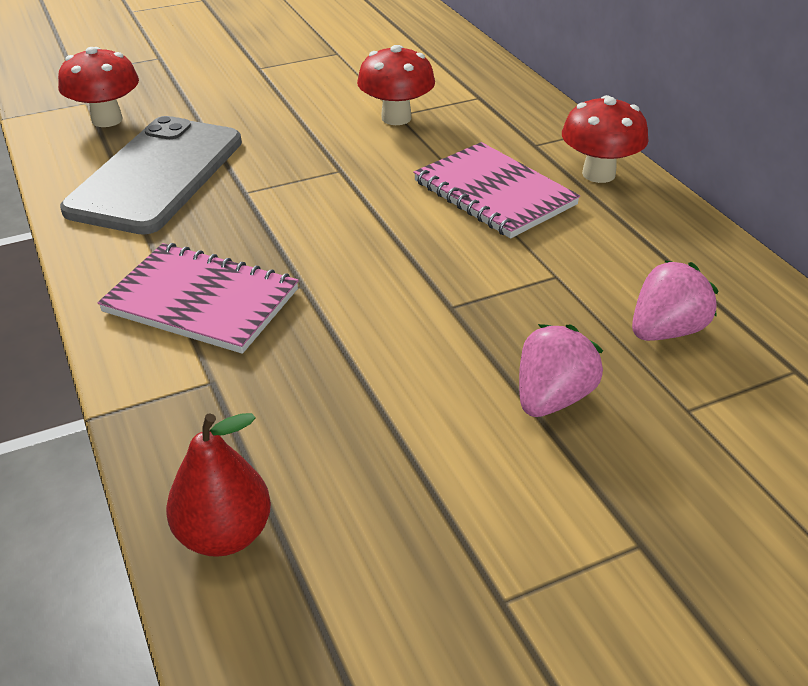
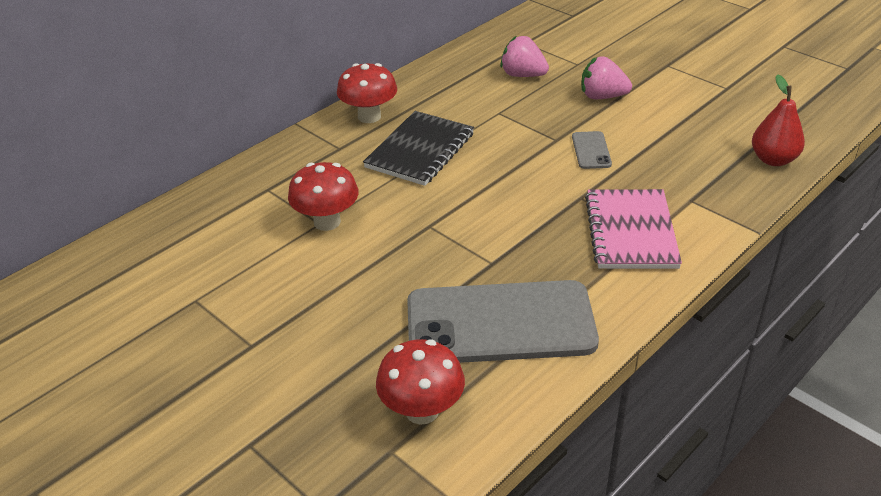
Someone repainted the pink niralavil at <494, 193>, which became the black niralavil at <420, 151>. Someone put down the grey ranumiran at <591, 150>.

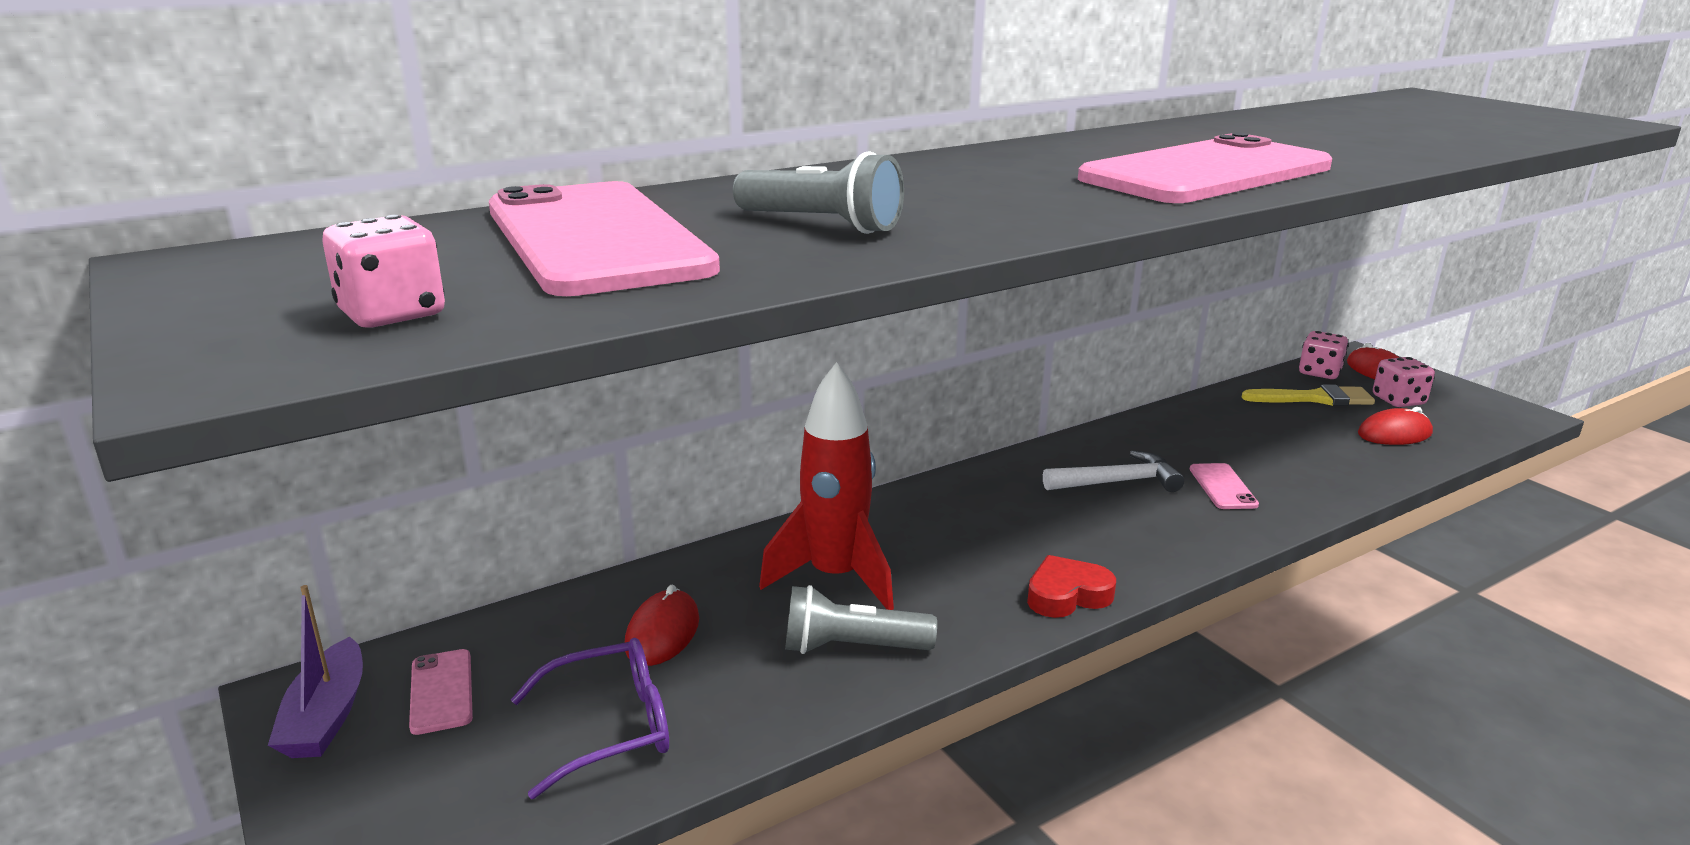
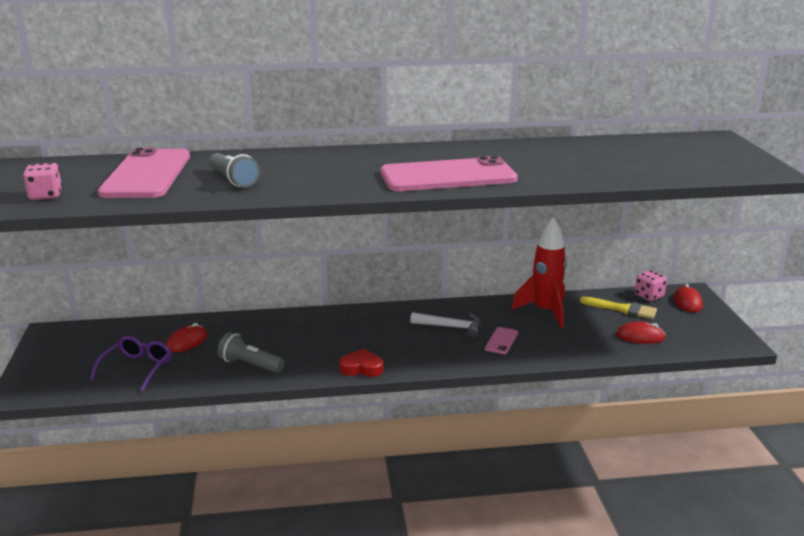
Someone took away the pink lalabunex at <1398, 400>. Someone carried the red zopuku from <835, 577> to <545, 312>. Someone took away the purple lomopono at <327, 716>. Someone rotated the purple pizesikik at <608, 728> by 75 degrees counterclockwise. Someone took away the pink ranumiran at <441, 691>.

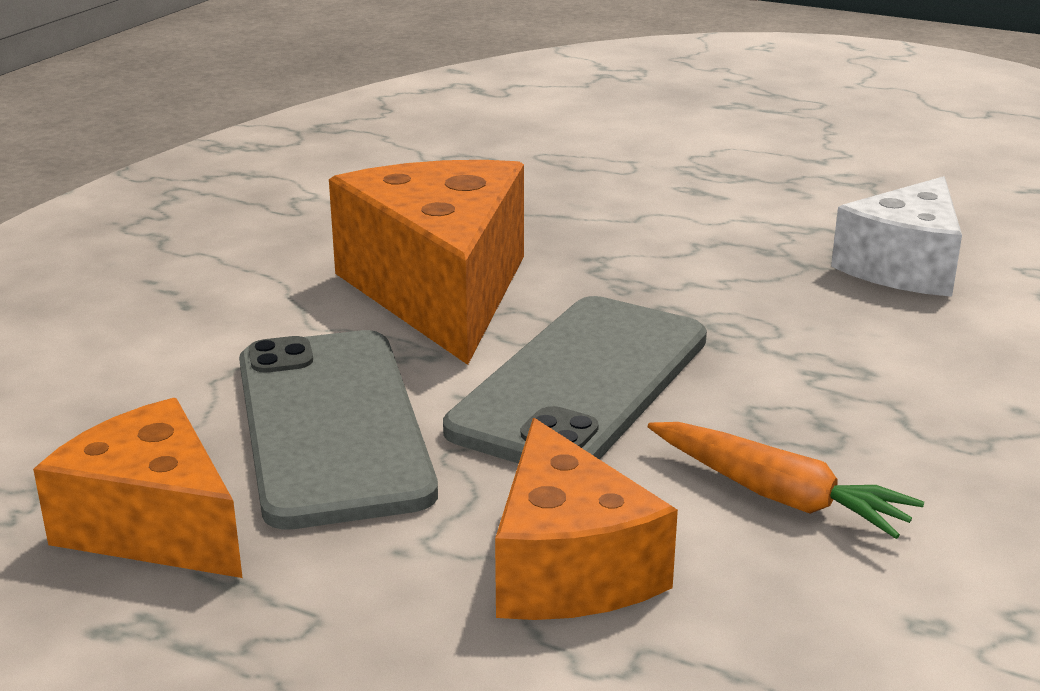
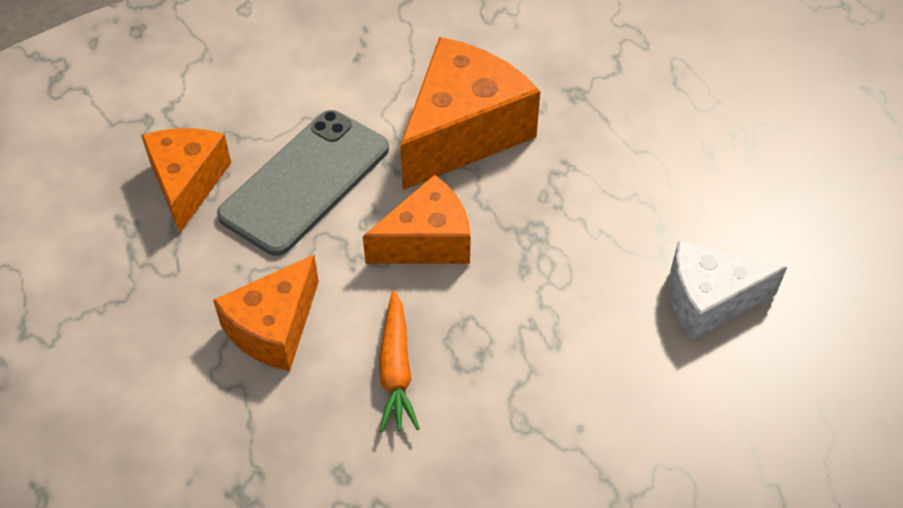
Someone swapped the grey ranumiran at <582, 383> for the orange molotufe at <427, 241>.

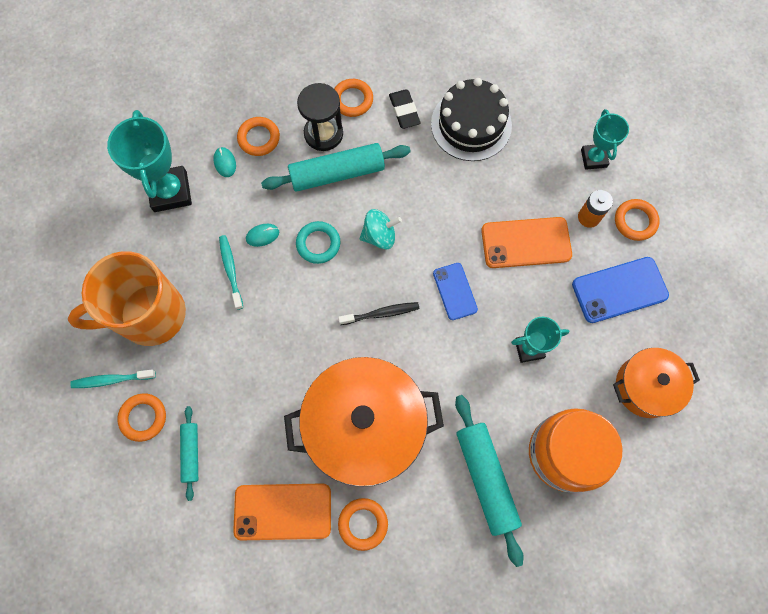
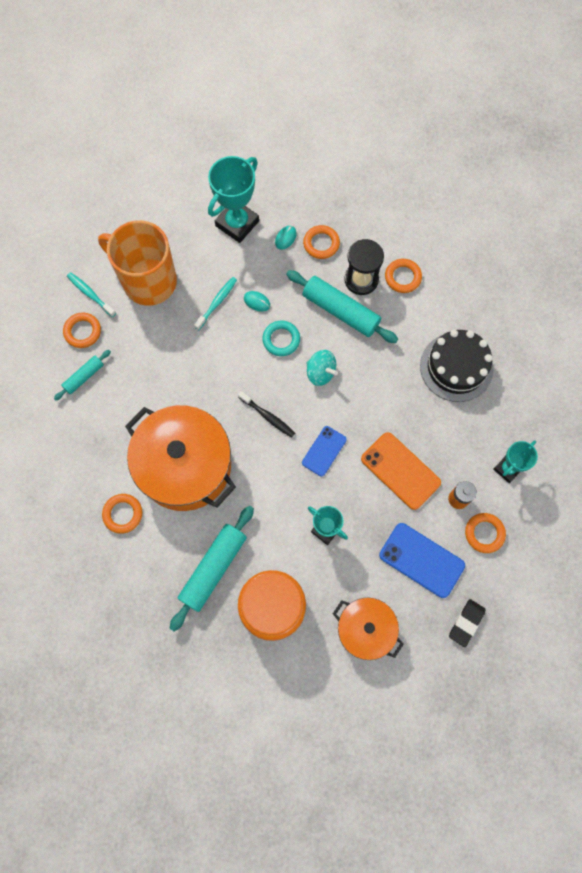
Someone carried the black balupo from <404, 111> to <466, 623>. Someone took away the orange ranumiran at <283, 511>.

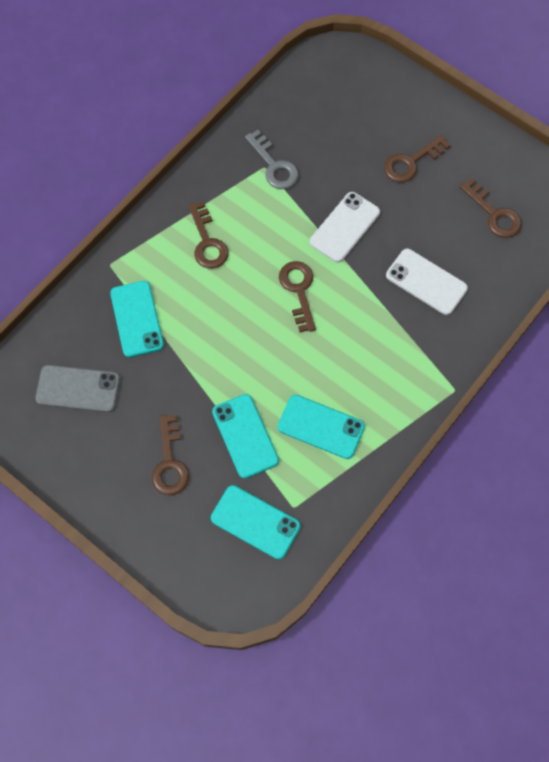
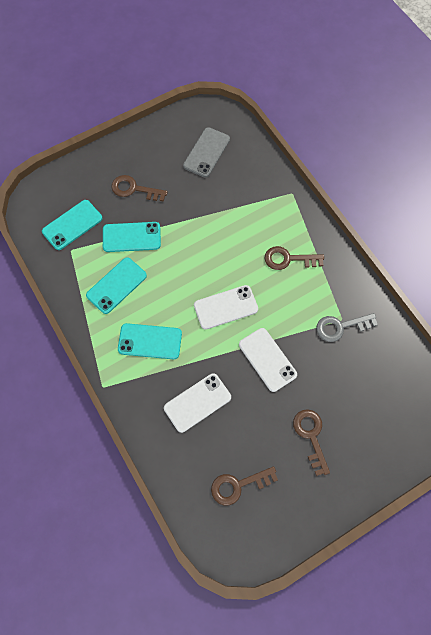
Someone swapped the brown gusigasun at <298, 290> for the white ranumiran at <226, 307>. Someone carried the turquoise ranumiran from <137, 319> to <150, 341>.

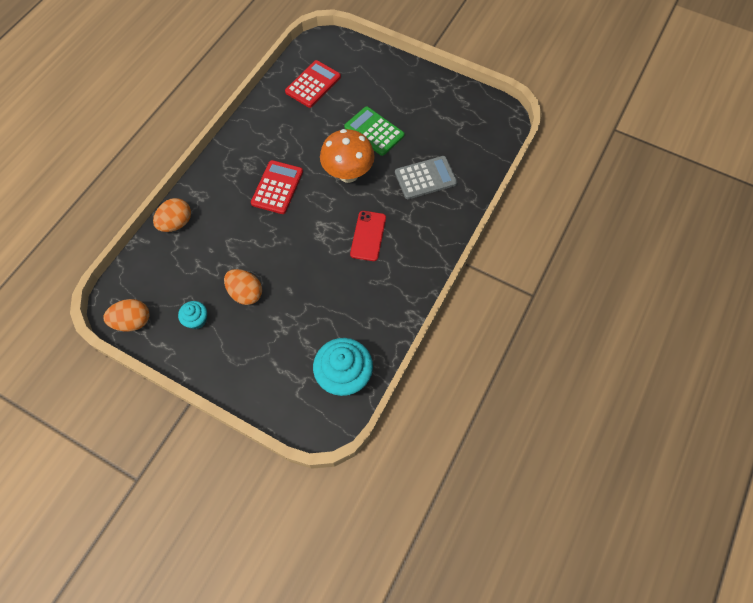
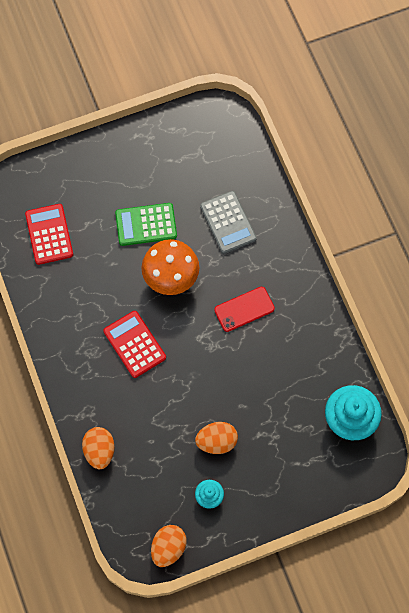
Someone rotated the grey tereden at <425, 178> by 135 degrees clockwise. Someone rotated the red ranumiran at <368, 236> by 75 degrees counterclockwise.

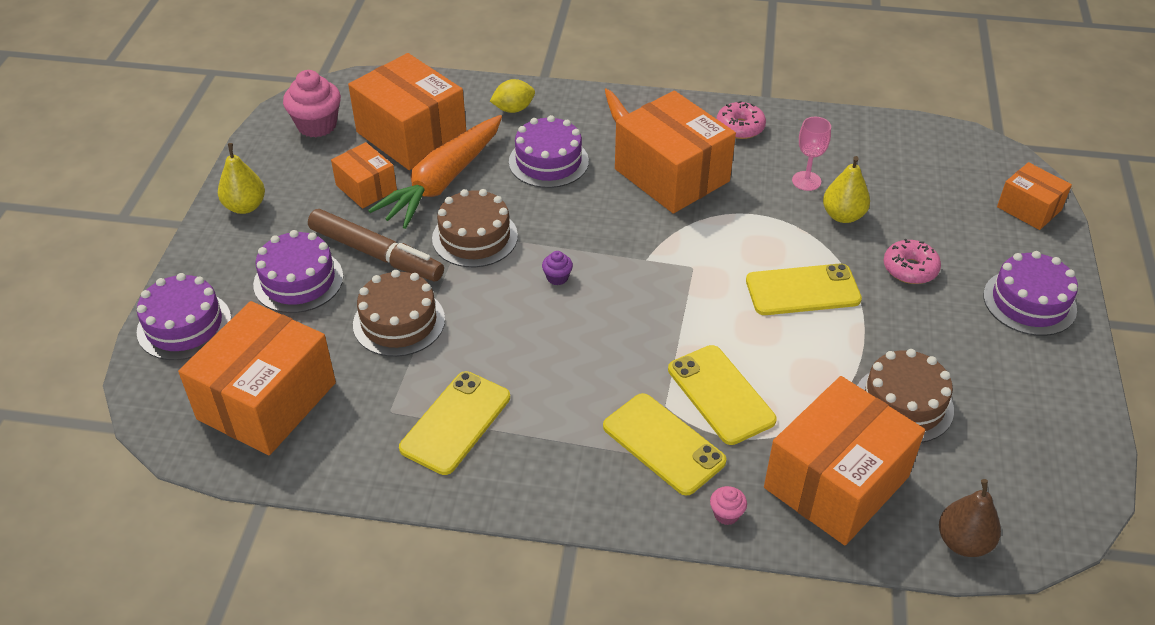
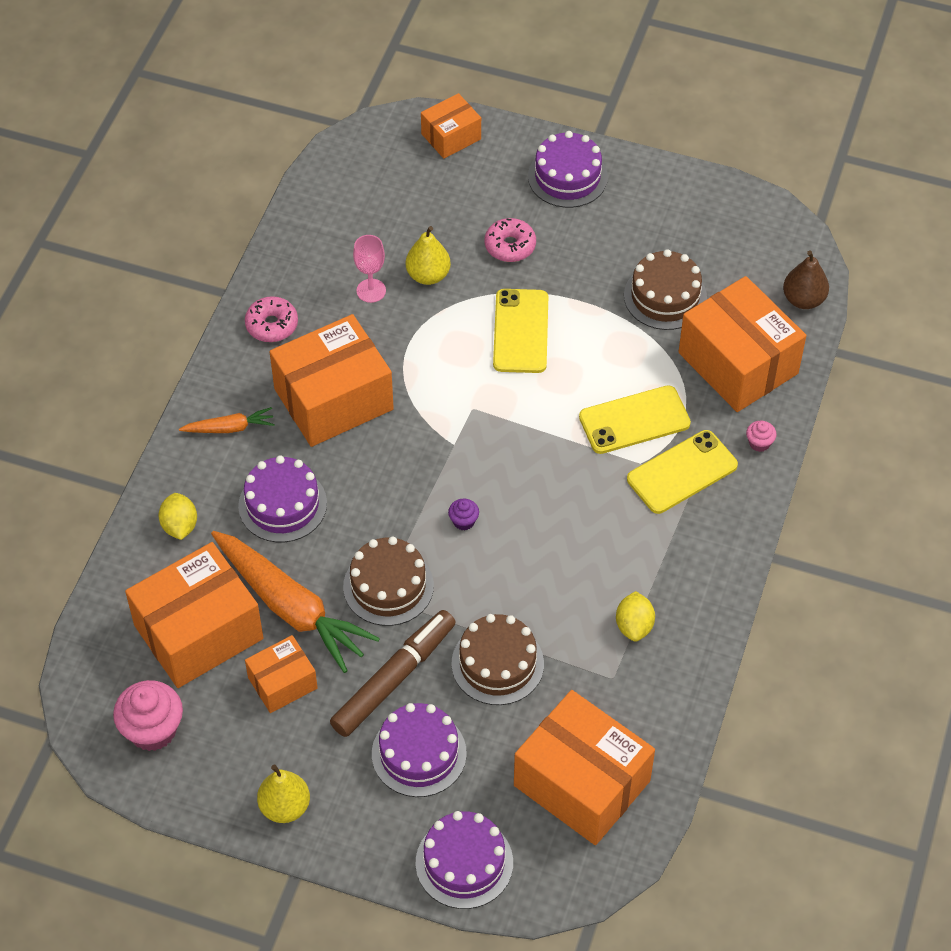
Someone swapped the yellow ranumiran at <456, 423> for the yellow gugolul at <634, 626>.

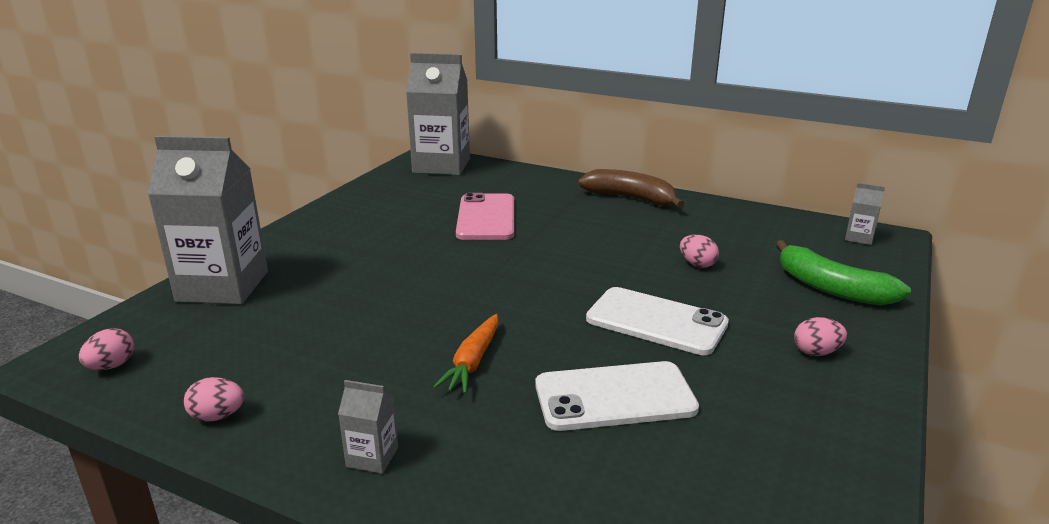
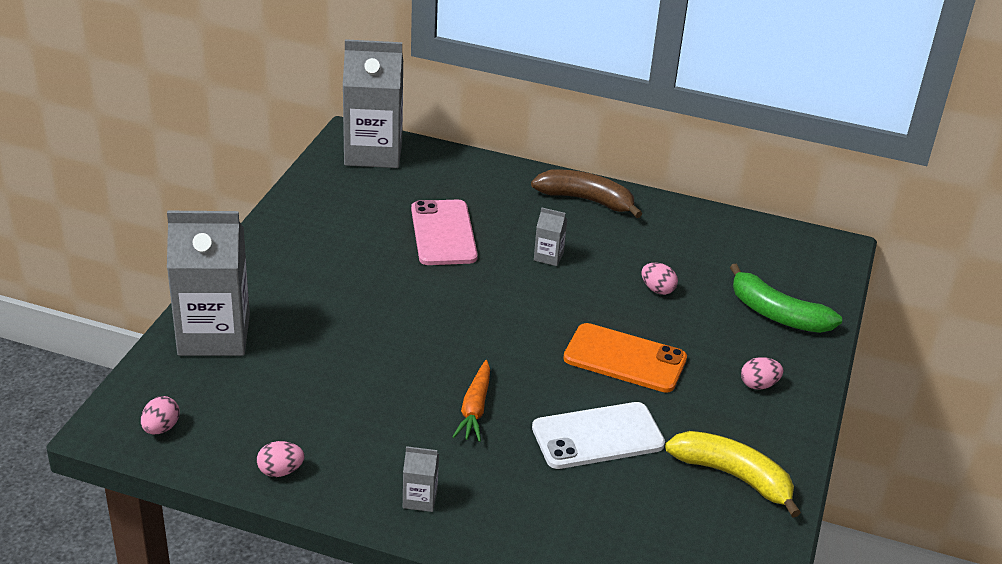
Someone carried the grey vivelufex from <859, 238> to <548, 256>. Someone repainted the white ranumiran at <656, 321>, which became the orange ranumiran at <625, 359>. Someone put down the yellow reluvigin at <733, 476>.

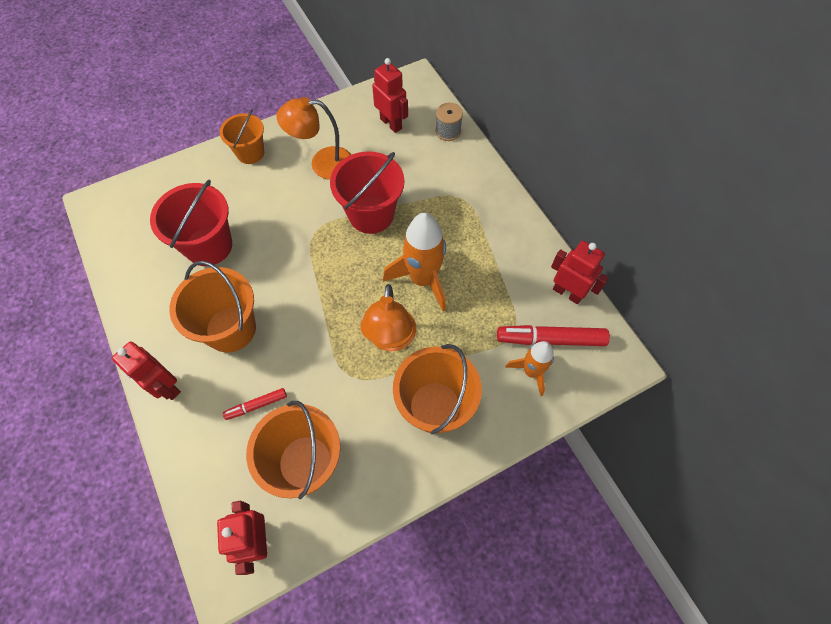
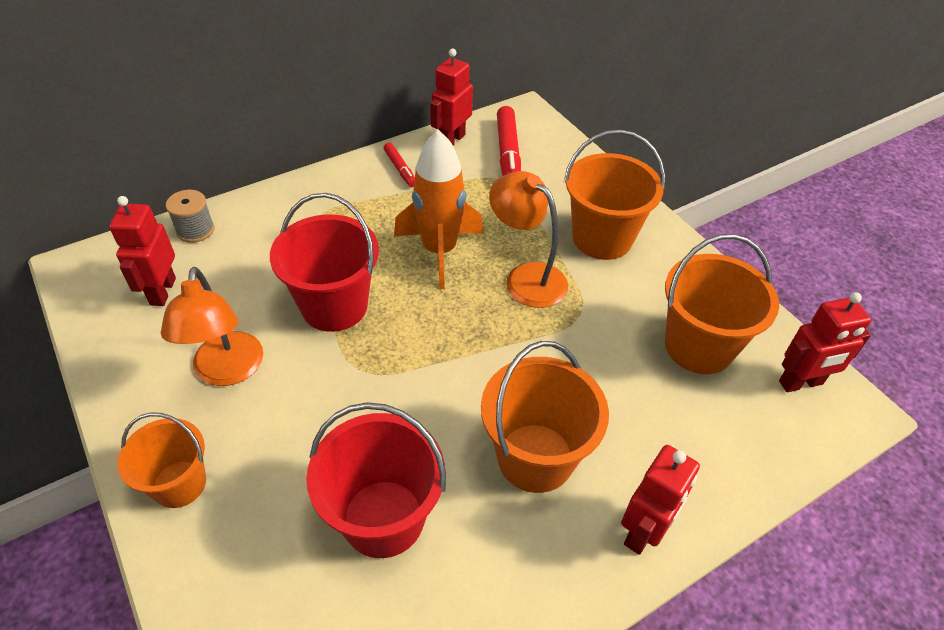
Someone rotated the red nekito at <391, 123> by 45 degrees counterclockwise. Someone rotated the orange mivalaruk at <391, 339> by 135 degrees counterclockwise. Someone took away the orange zopuku at <531, 371>. Someone carried the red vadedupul from <257, 405> to <400, 169>.

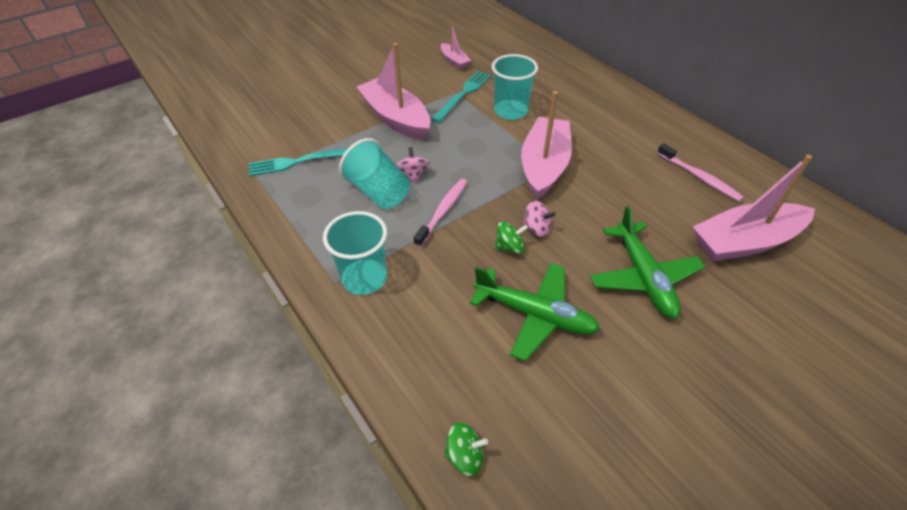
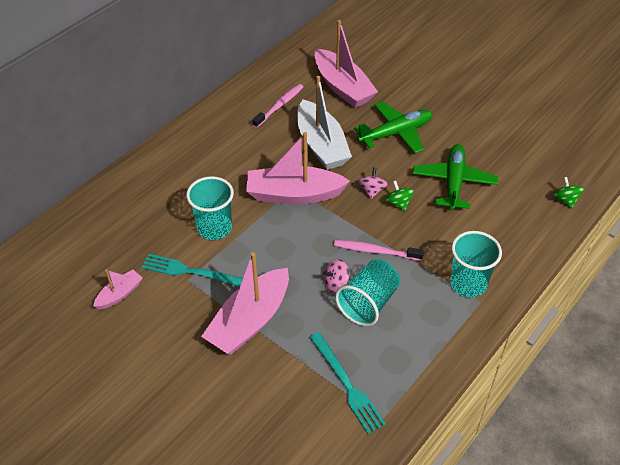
Someone put down the white lomopono at <321, 145>.

